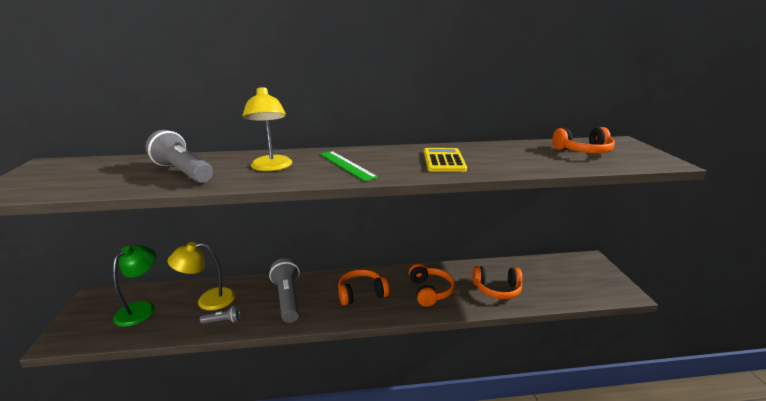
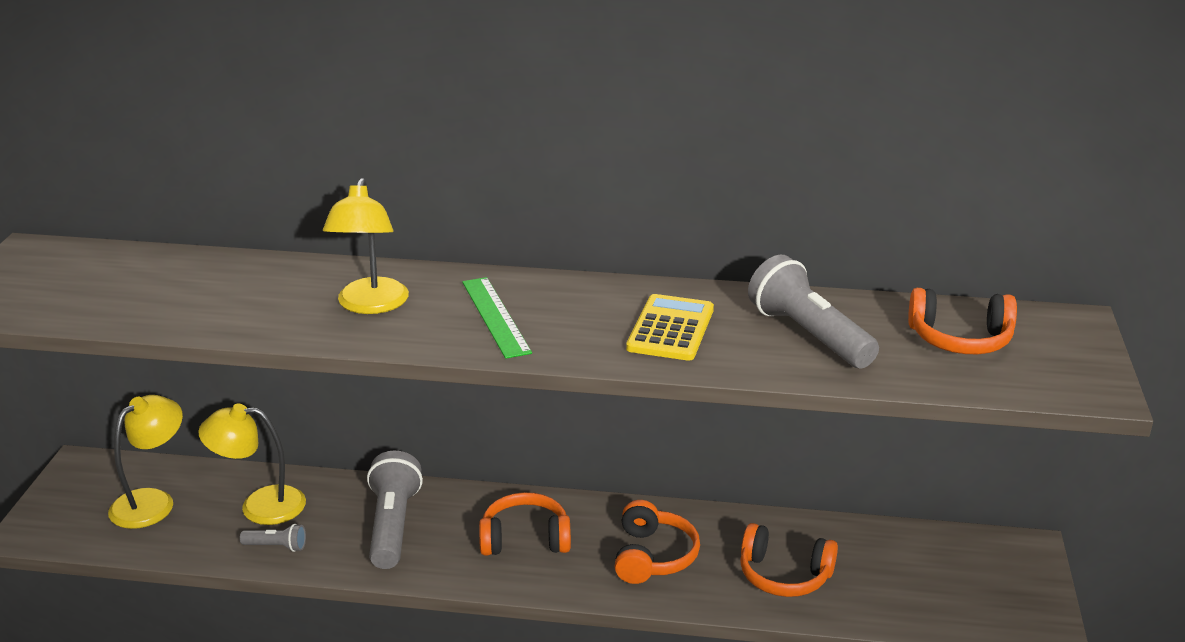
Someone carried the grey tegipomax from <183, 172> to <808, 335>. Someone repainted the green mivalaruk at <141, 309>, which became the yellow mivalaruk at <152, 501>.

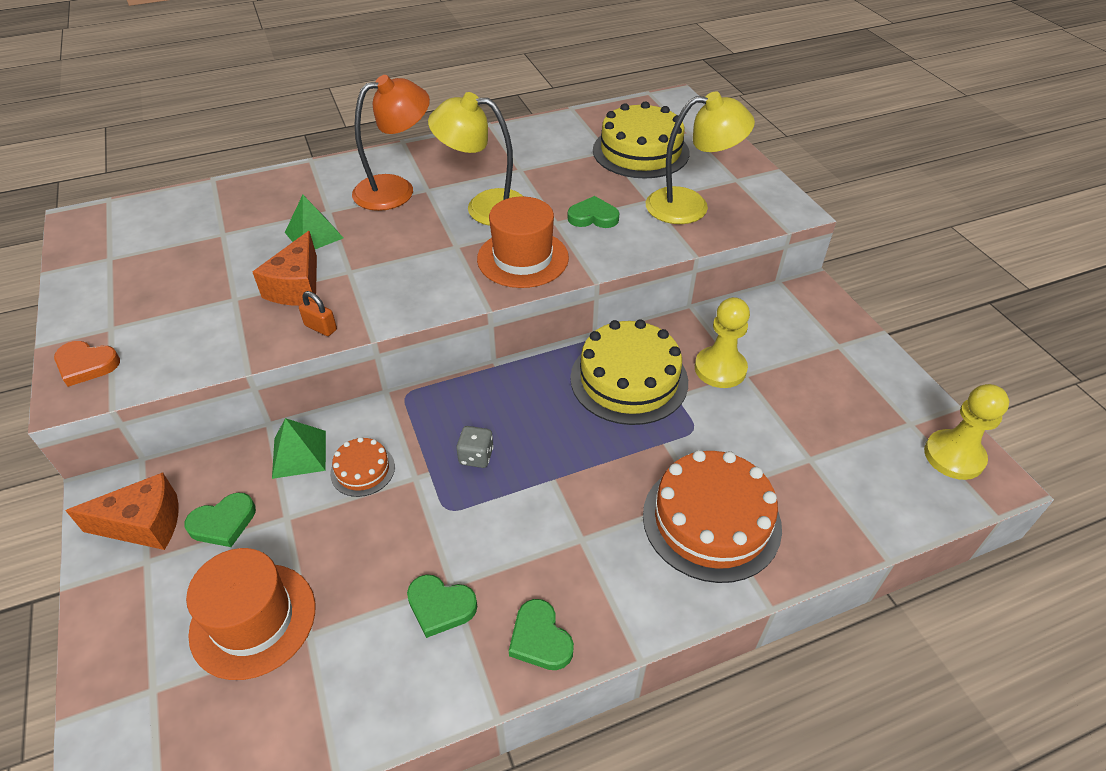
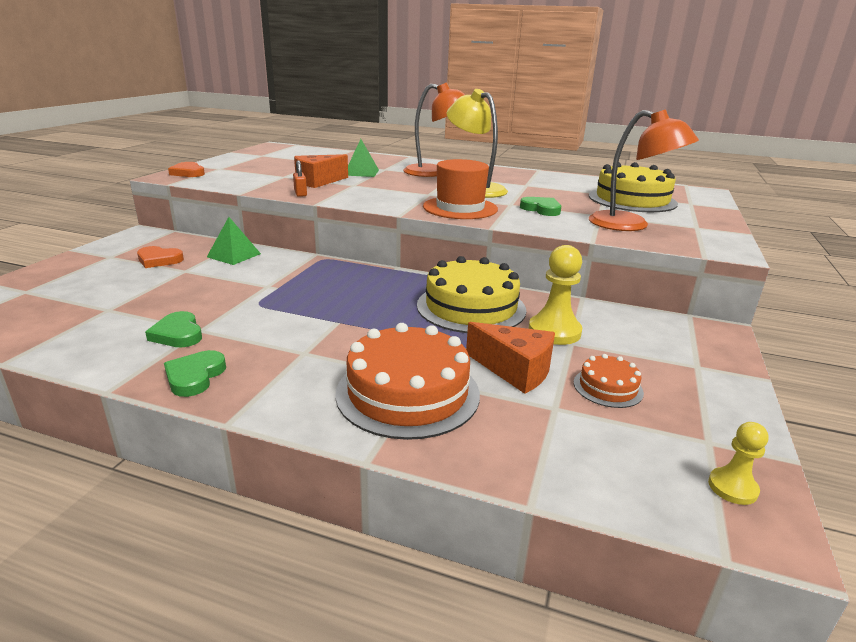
Someone repainted the yellow mivalaruk at <690, 206>, which became the orange mivalaruk at <630, 225>. Someone scaled the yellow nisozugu at <954, 456> by 0.58. Someone took away the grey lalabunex at <476, 456>. Someone carried the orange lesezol from <362, 470> to <608, 387>. Someone carried the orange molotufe from <144, 524> to <515, 370>. Someone repainted the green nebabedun at <223, 523>, which became the orange nebabedun at <159, 260>. Someone took away the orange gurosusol at <253, 620>.

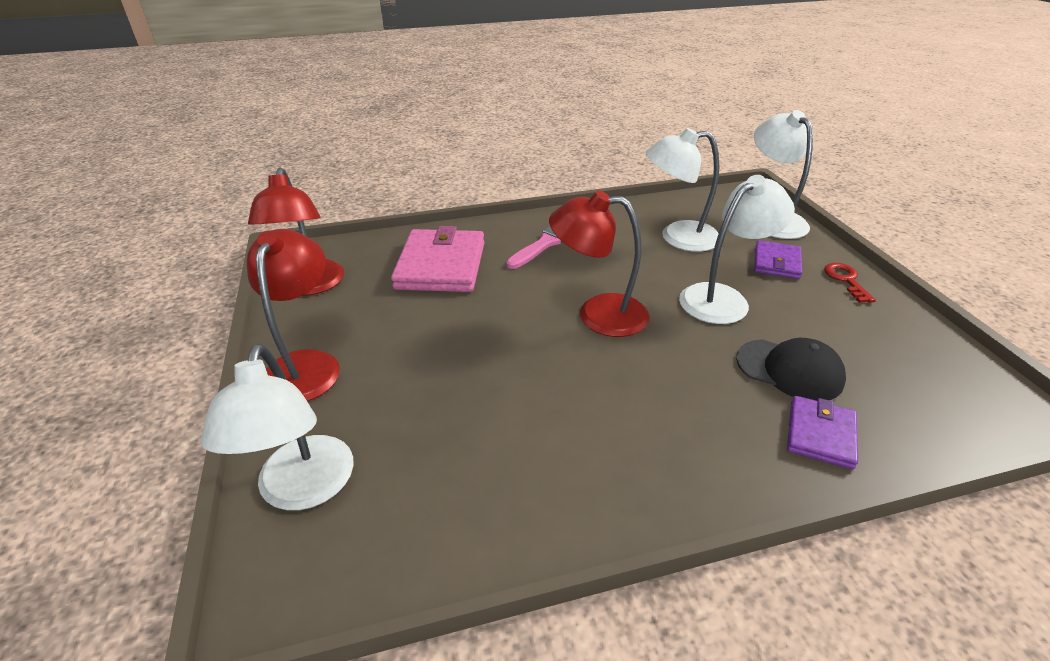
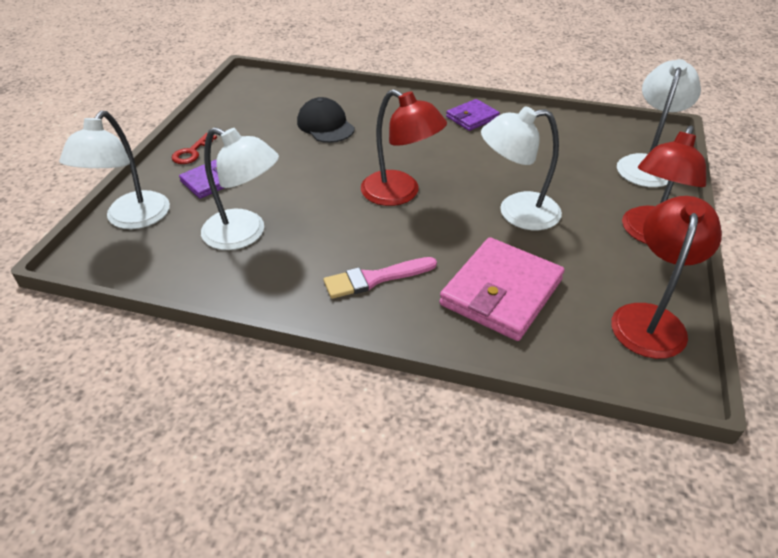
Someone carried the white mivalaruk from <723, 298> to <516, 212>. Someone carried the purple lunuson from <820, 434> to <472, 117>.

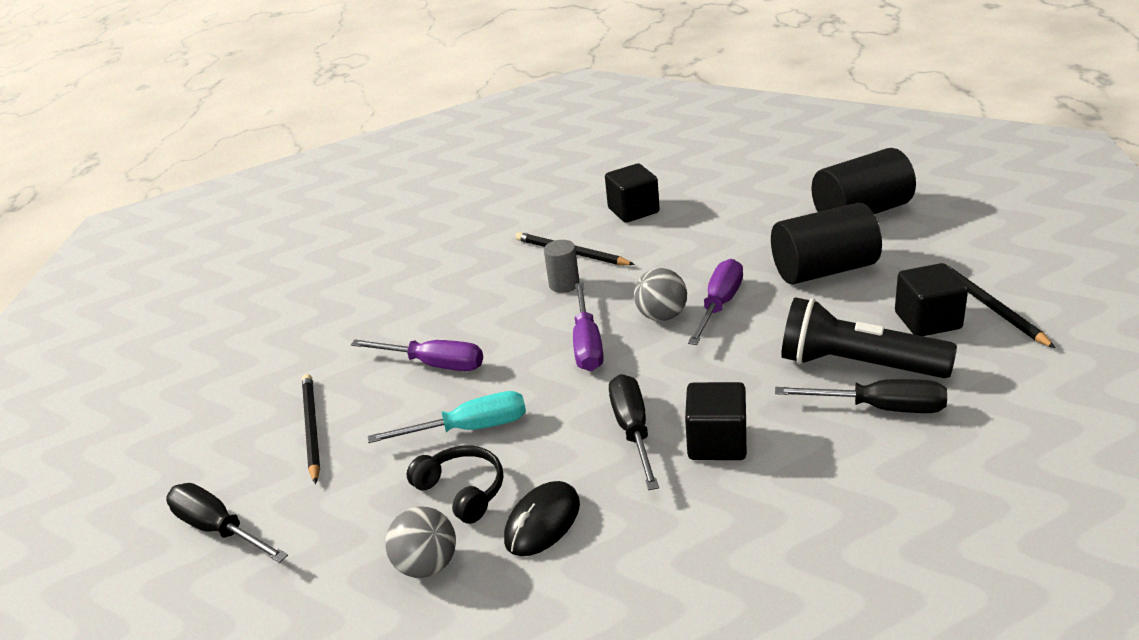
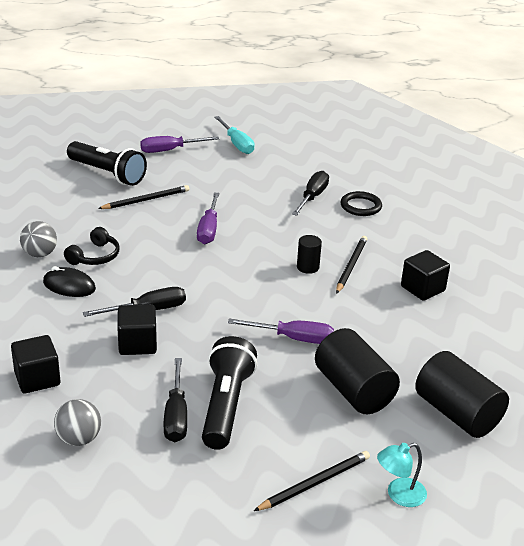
Someone repainted the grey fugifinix at <564, 284>, which became the black fugifinix at <308, 267>. Someone carried the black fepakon from <927, 320> to <37, 379>. Someone carried the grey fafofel from <662, 316> to <79, 439>. Someone carried the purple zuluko from <587, 344> to <170, 150>. Someone carried the turquoise zuluko from <470, 428> to <237, 144>. Someone carried the black zuluko from <218, 529> to <312, 197>. Someone put down the black tegipomax at <107, 174>. Someone put down the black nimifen at <360, 206>. Someone put down the turquoise mivalaruk at <399, 495>.

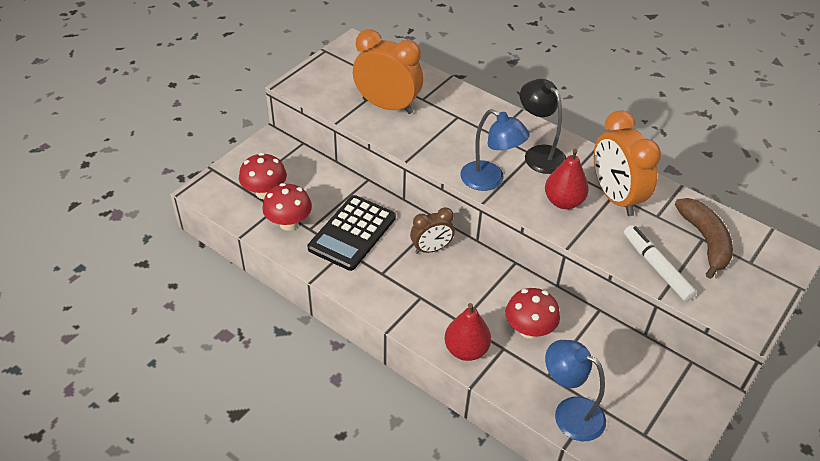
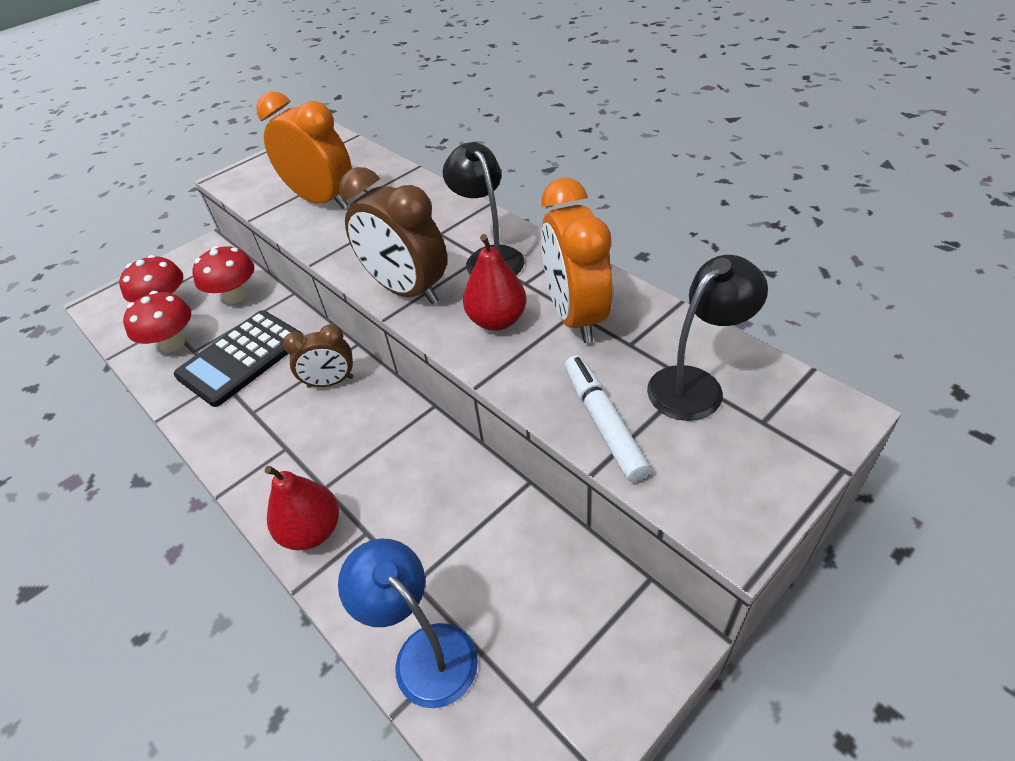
Someone swapped the blue mivalaruk at <490, 180> for the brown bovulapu at <407, 290>. Someone swapped the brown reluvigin at <705, 241> for the black mivalaruk at <695, 384>. Someone carried the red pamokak from <529, 330> to <235, 296>.

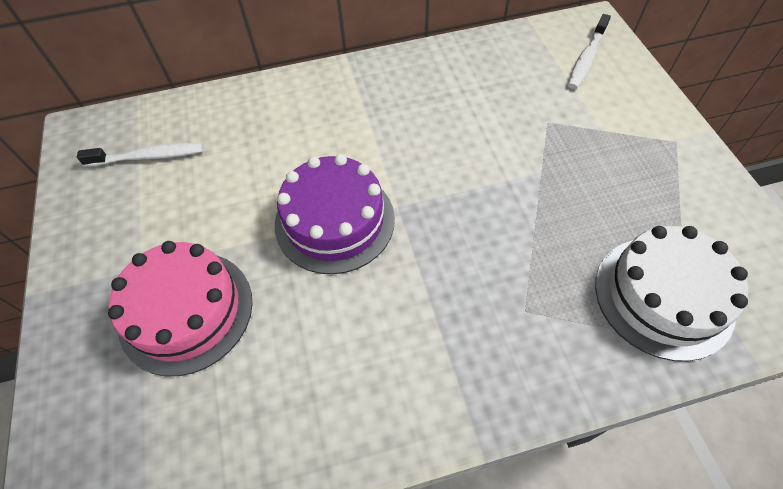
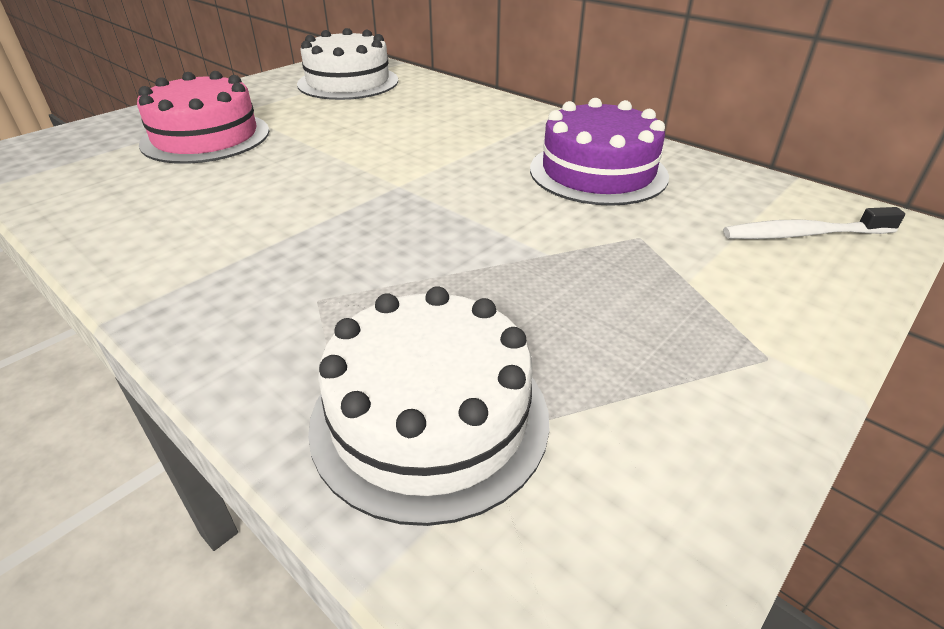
Someone swapped the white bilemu at <149, 157> for the white lesezol at <348, 82>. Someone carried the purple lesezol from <334, 221> to <598, 172>.

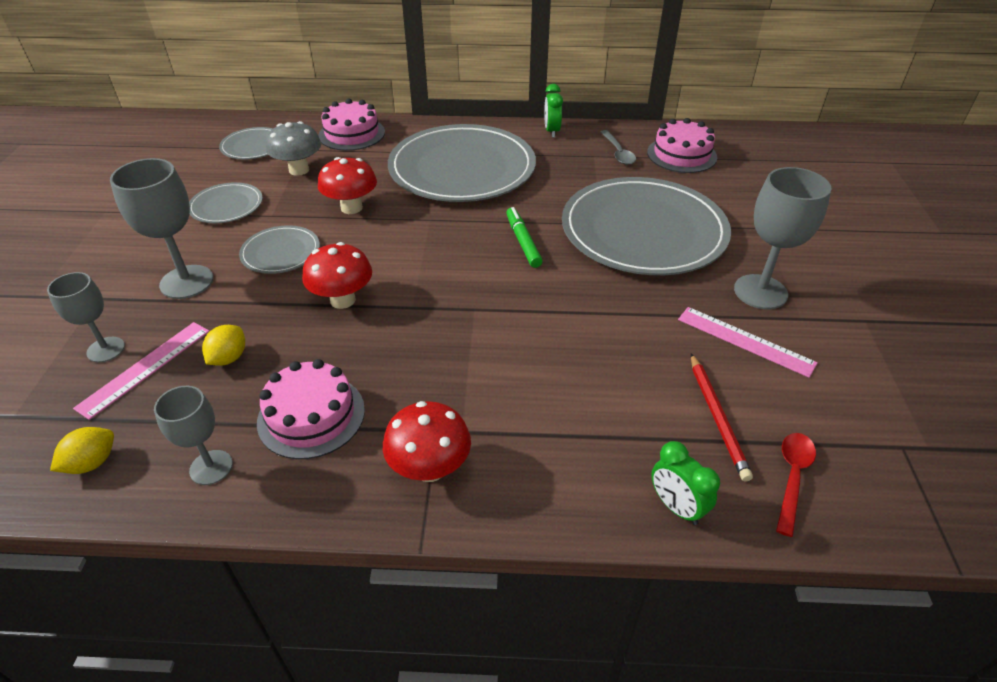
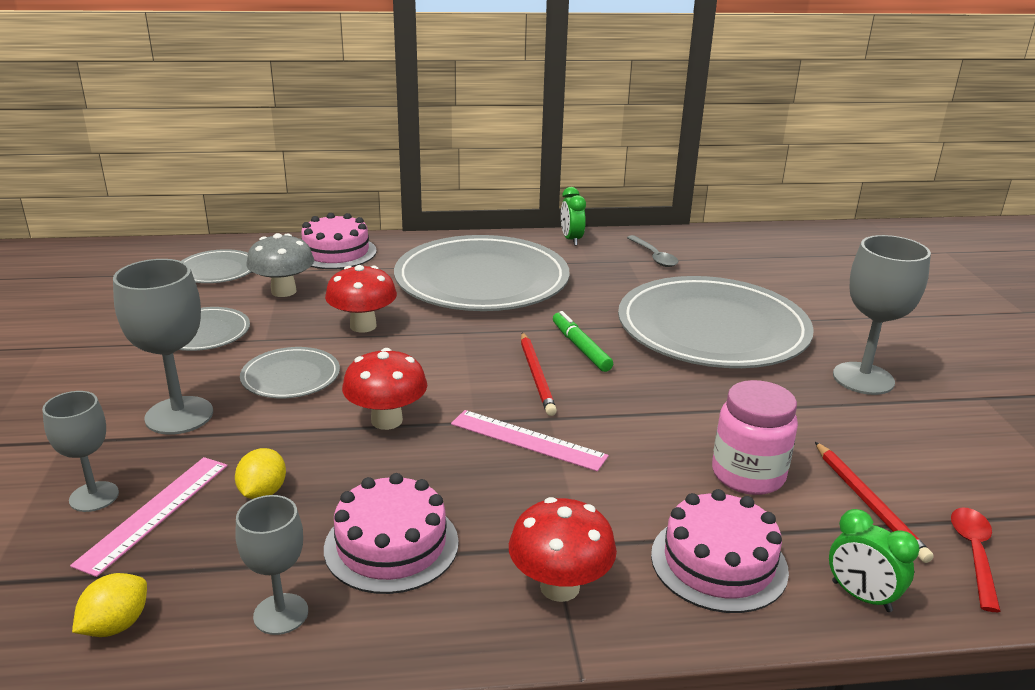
Someone carried the pink lesezol from <681, 155> to <718, 562>. Someone carried the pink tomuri from <745, 341> to <528, 440>. Someone put down the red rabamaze at <536, 376>. Someone put down the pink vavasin at <748, 475>.

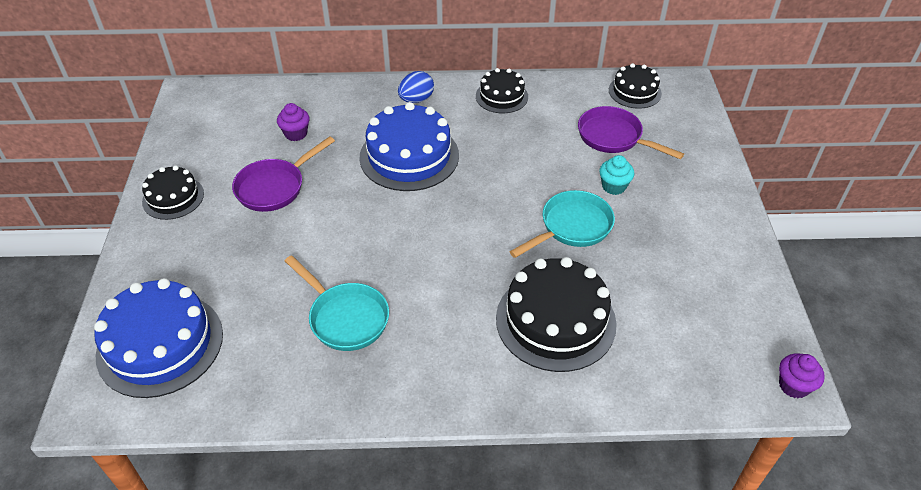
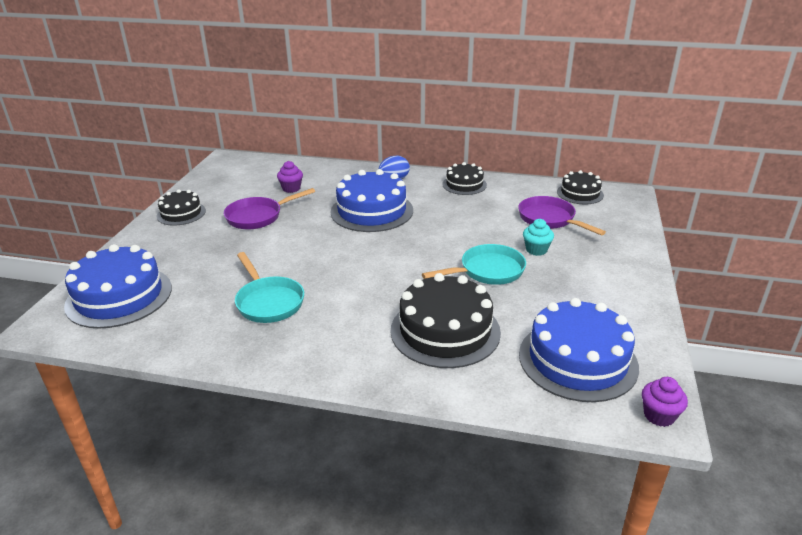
Someone put down the blue lesezol at <577, 360>.

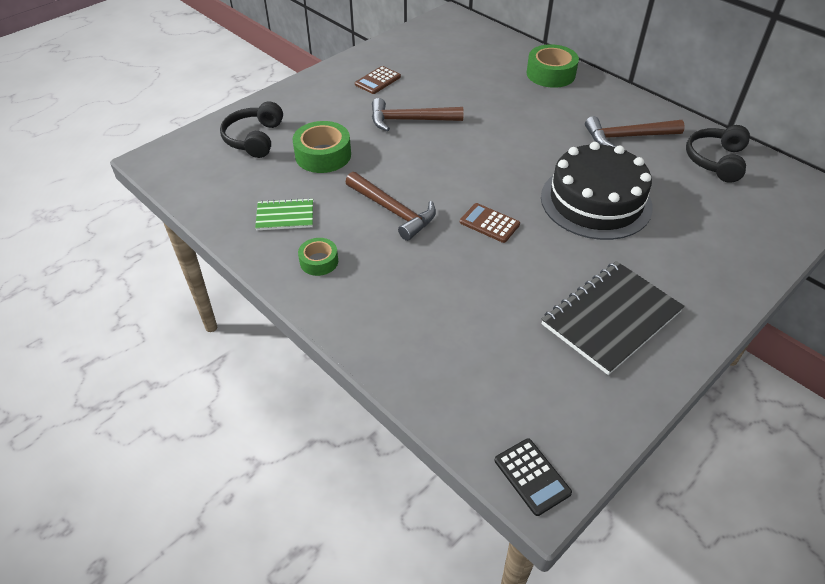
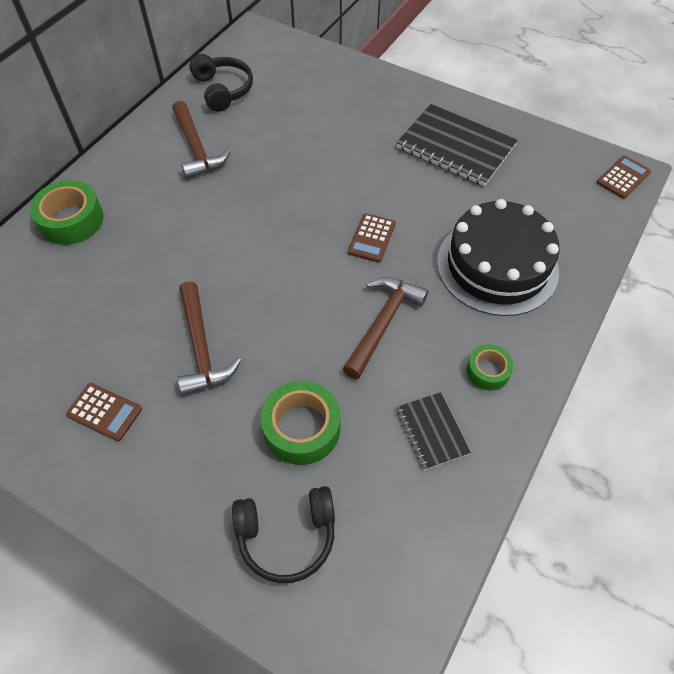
Someone rotated the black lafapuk at <715, 161> by 120 degrees counterclockwise. Someone carried the black lesezol from <596, 201> to <497, 266>. Someone repainted the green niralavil at <285, 216>, which became the black niralavil at <432, 431>. Someone repainted the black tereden at <532, 476>, which became the brown tereden at <623, 177>.

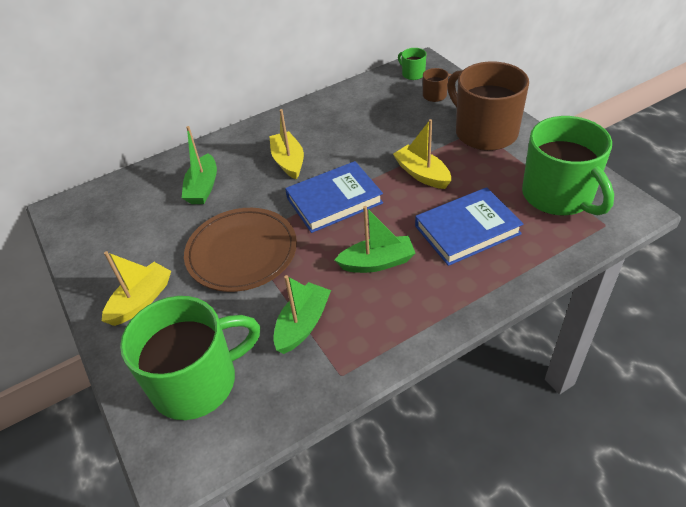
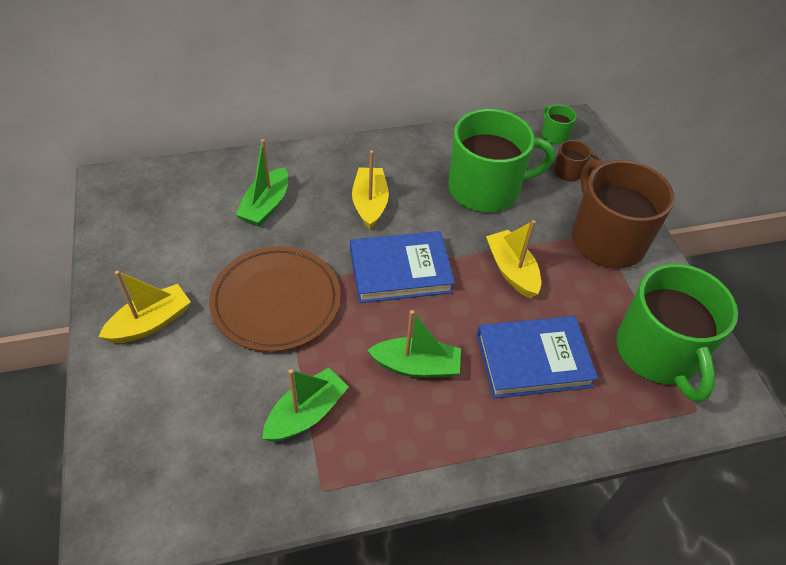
Someone carried the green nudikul from <197, 381> to <486, 189>.

